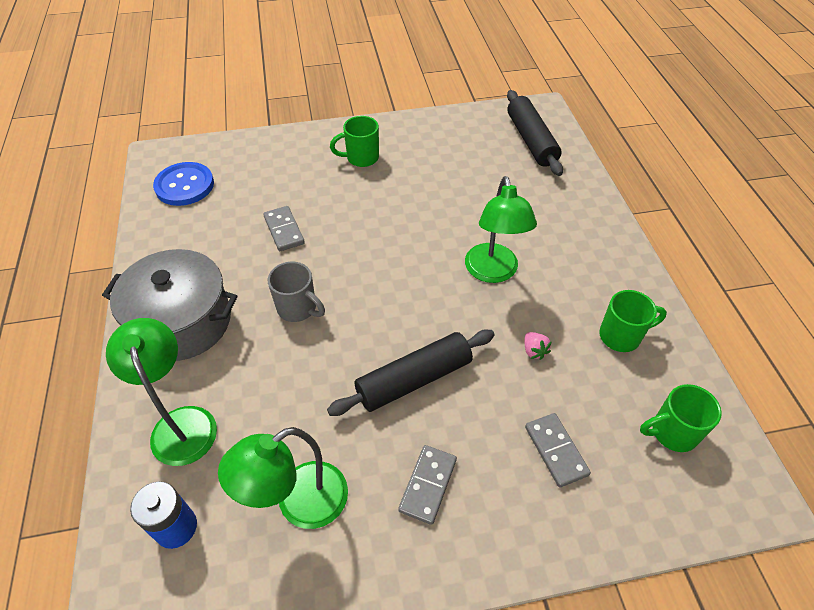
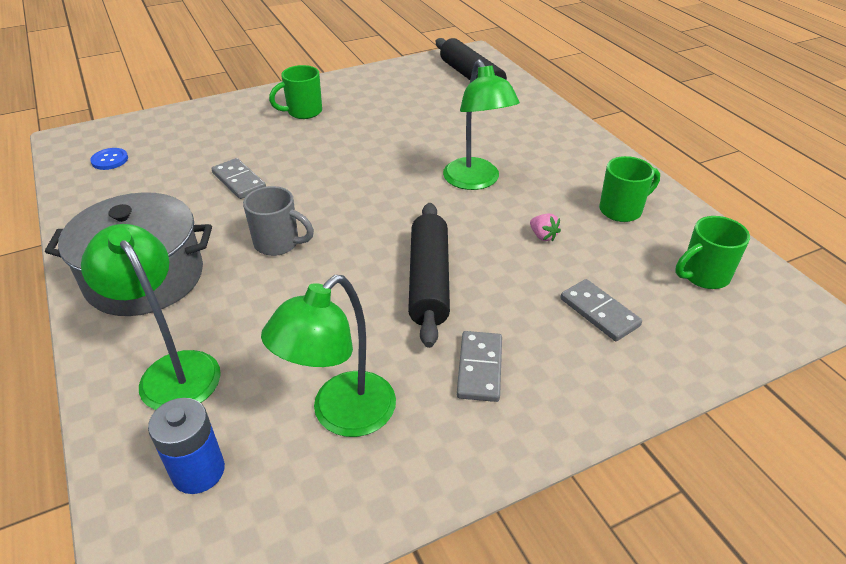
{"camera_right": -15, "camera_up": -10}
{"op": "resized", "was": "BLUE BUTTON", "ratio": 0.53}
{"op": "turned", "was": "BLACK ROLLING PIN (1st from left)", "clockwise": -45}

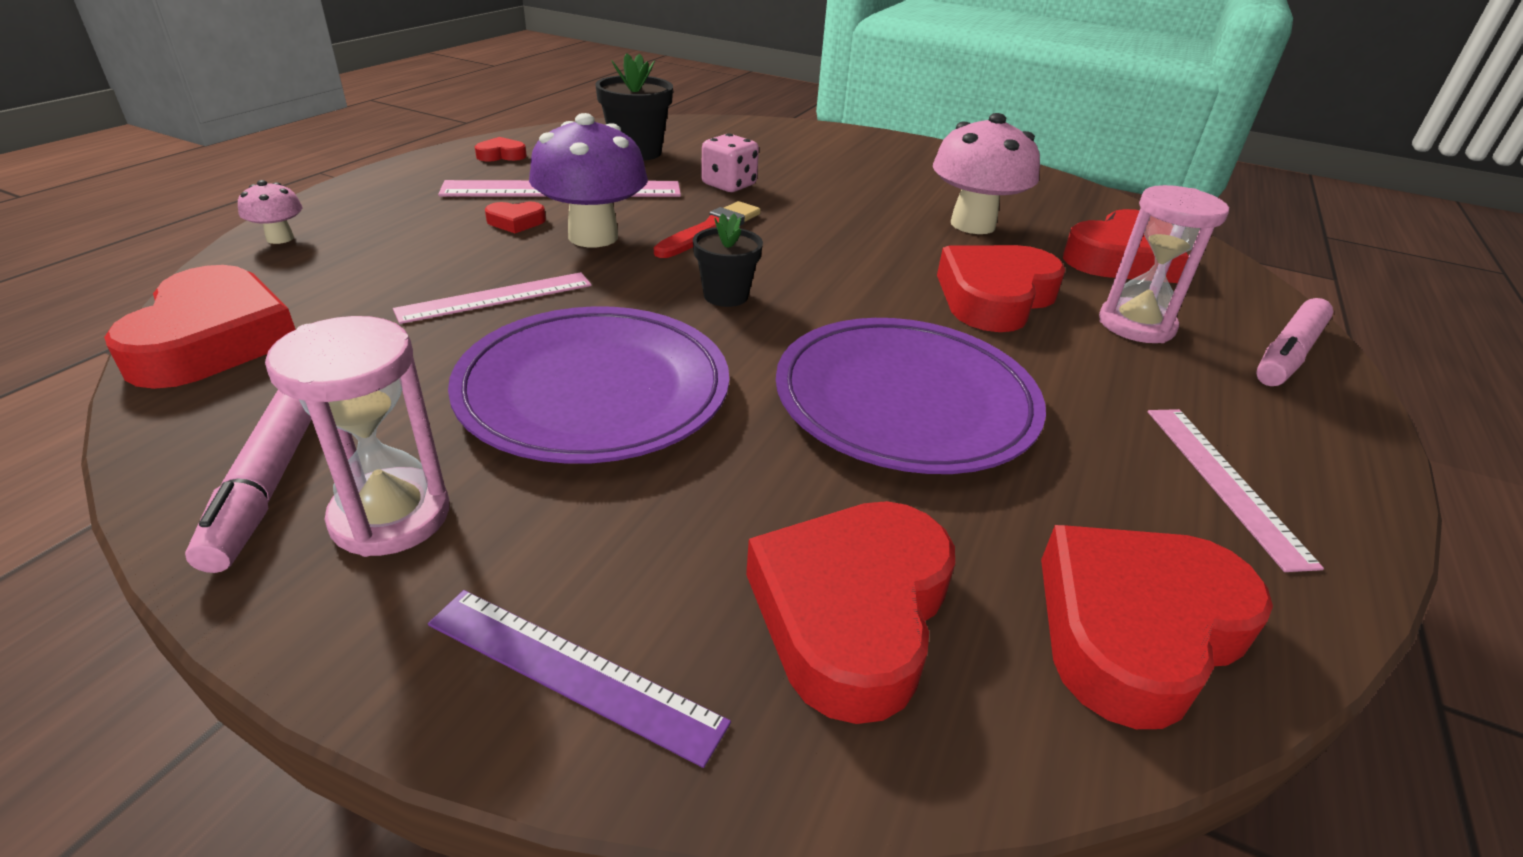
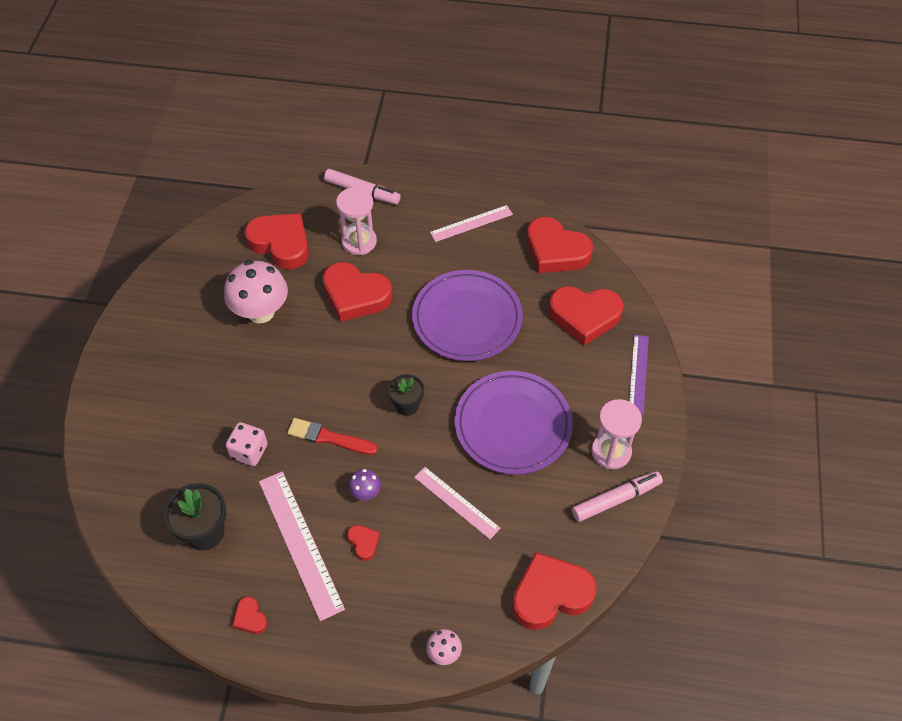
{"camera_right": -105, "camera_up": 20}
{"op": "resized", "was": "PURPLE MUSHROOM", "ratio": 0.47}

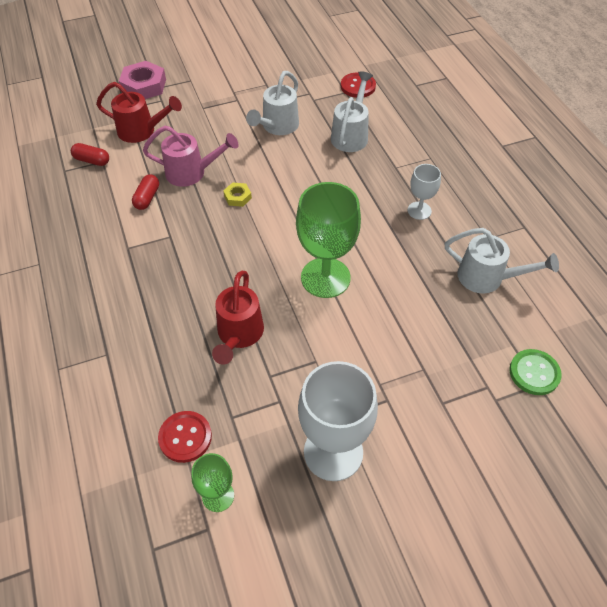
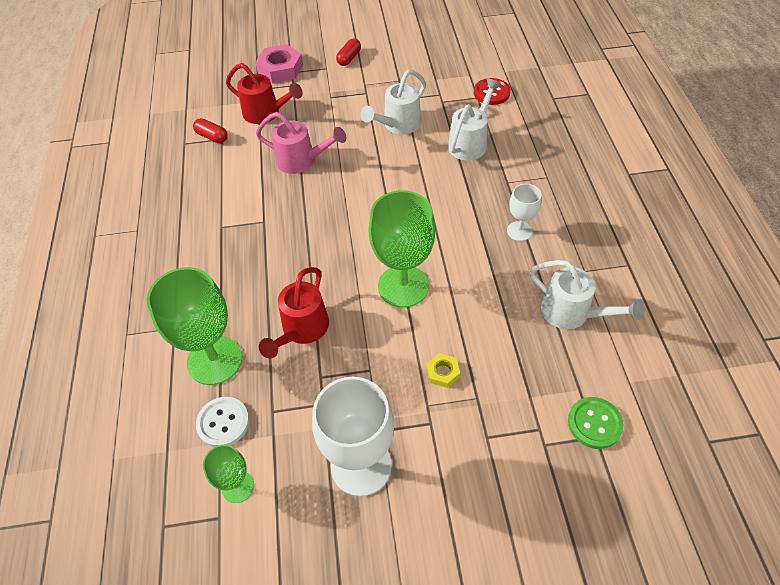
{"camera_right": 15, "camera_up": 0}
{"op": "moved", "was": "RED CAPSULE (2nd from left)"}
{"op": "moved", "was": "YELLOW NUT"}
{"op": "recoloured", "was": "RED BUTTON (1st from left)", "now": "WHITE BUTTON"}
{"op": "added", "now": "GREEN GOBLET (1st from left)"}

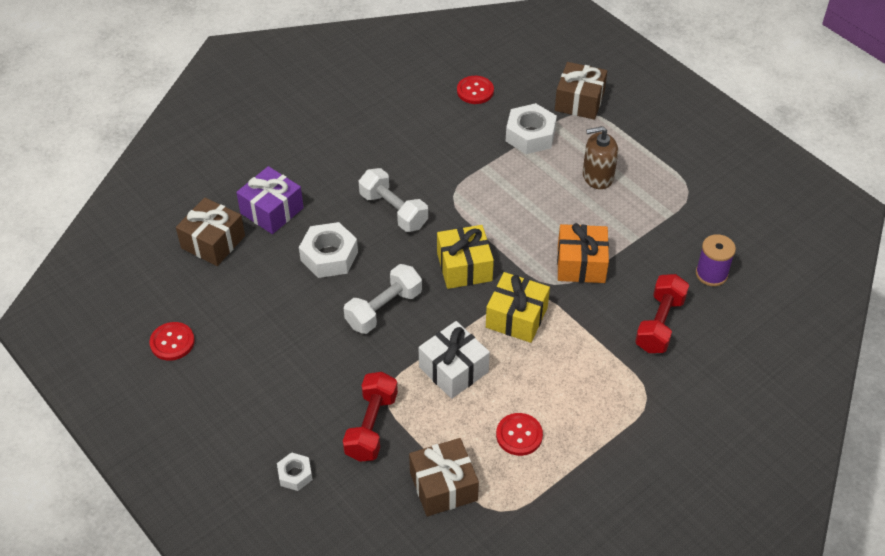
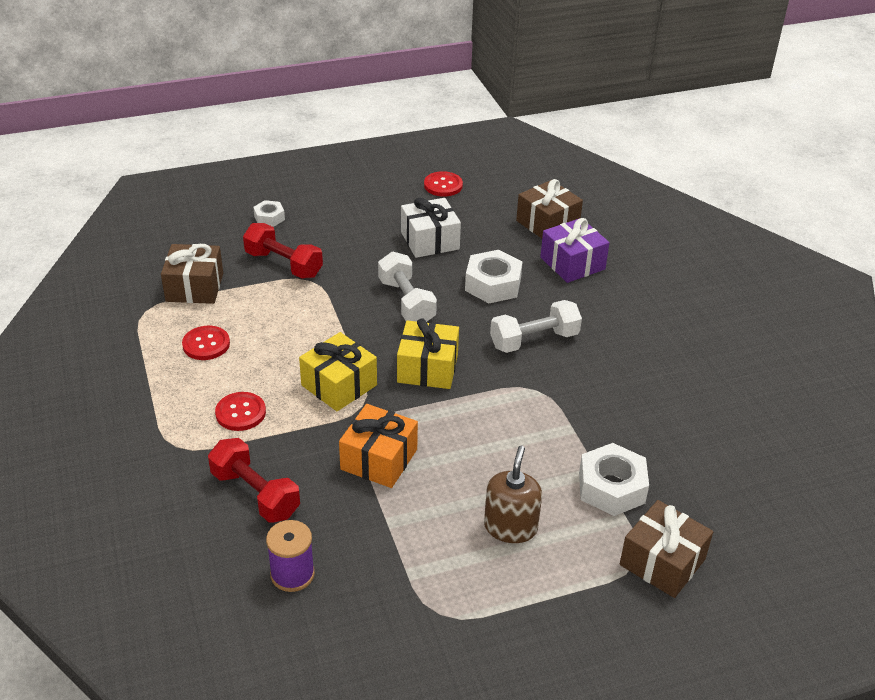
{"camera_right": 110, "camera_up": -10}
{"op": "moved", "was": "RED BUTTON (2nd from left)"}
{"op": "moved", "was": "WHITE GIFT"}

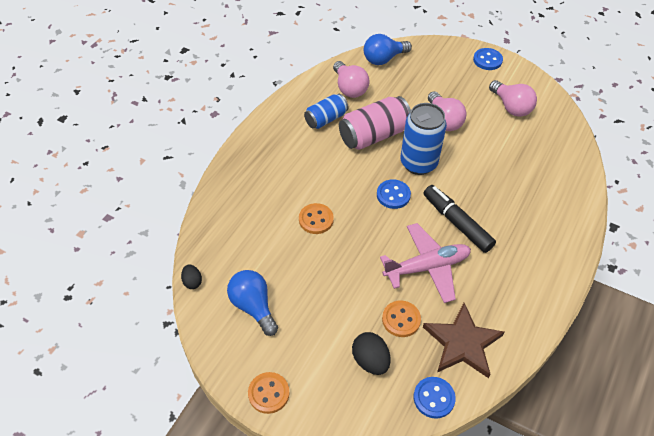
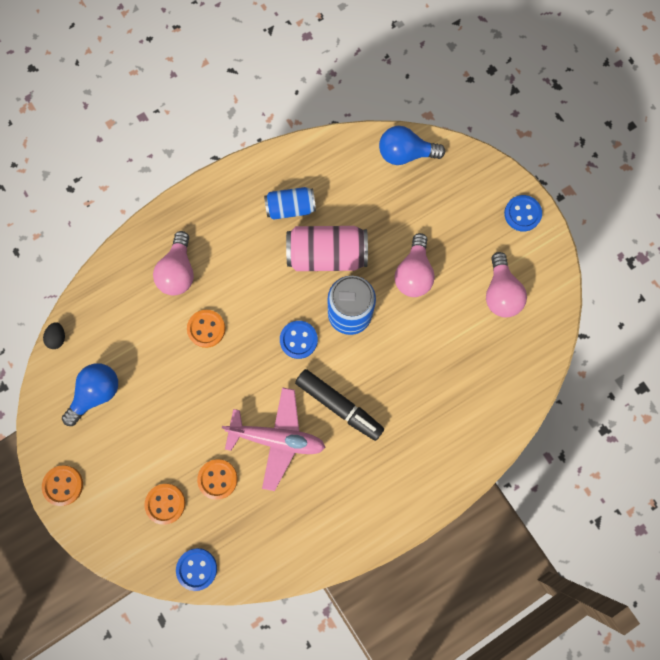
{"camera_right": 30, "camera_up": 25}
{"op": "moved", "was": "PINK LIGHT BULB (1st from left)"}
{"op": "turned", "was": "BLACK MARKER", "clockwise": 135}
{"op": "turned", "was": "BLUE LIGHT BULB (1st from left)", "clockwise": 45}
{"op": "removed", "was": "BROWN STAR"}
{"op": "replaced", "was": "BLACK EGG (2nd from left)", "now": "ORANGE BUTTON (2nd from left)"}

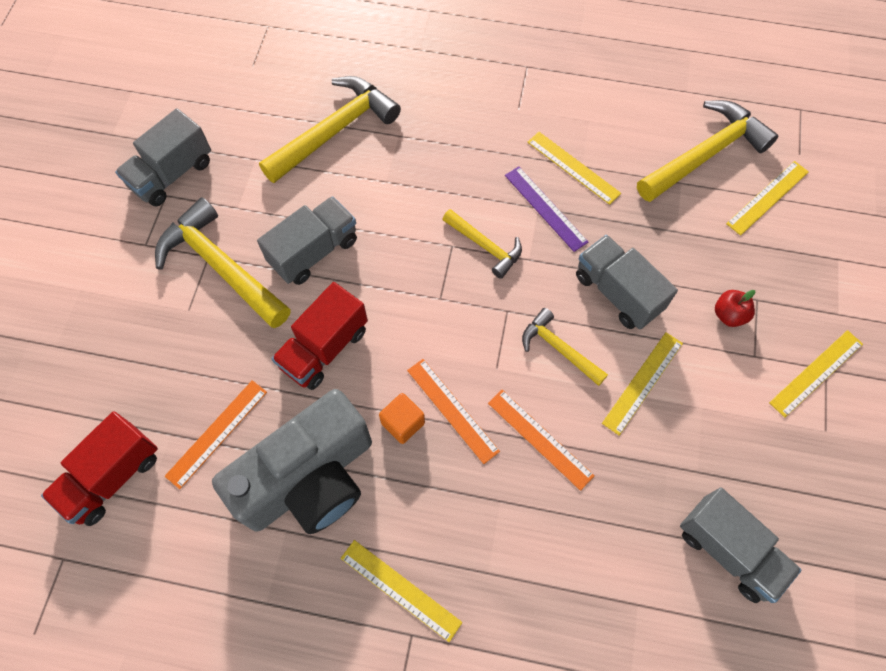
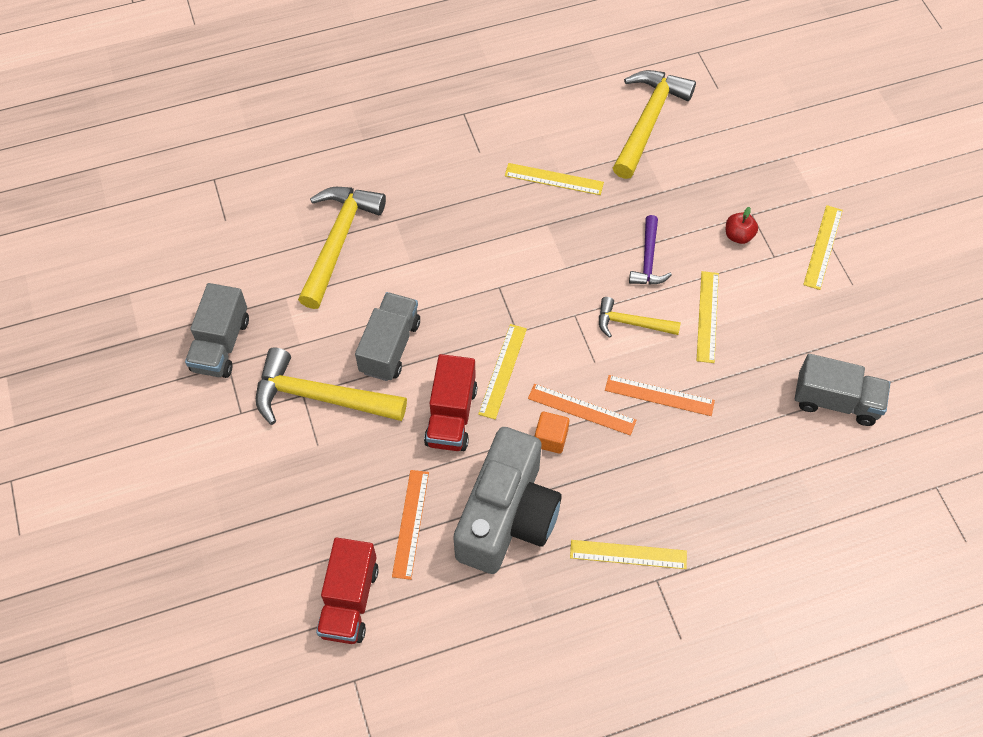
{"camera_right": -30, "camera_up": -5}
{"op": "moved", "was": "YELLOW RULER (4th from left in the first image)", "now": "YELLOW RULER (1st from left)"}
{"op": "removed", "was": "PURPLE RULER"}
{"op": "removed", "was": "YELLOW HAMMER (3rd from left)"}
{"op": "replaced", "was": "GREY TRUCK (3rd from left)", "now": "PURPLE HAMMER"}

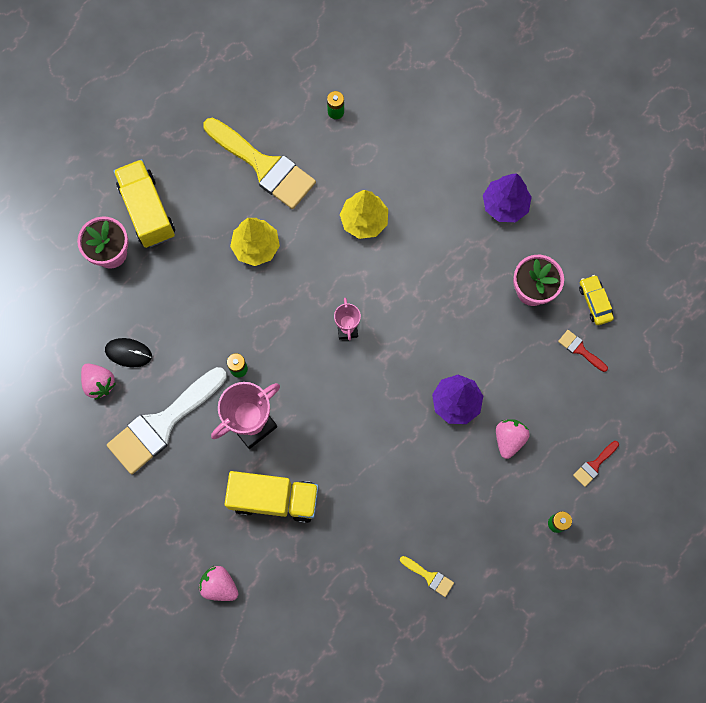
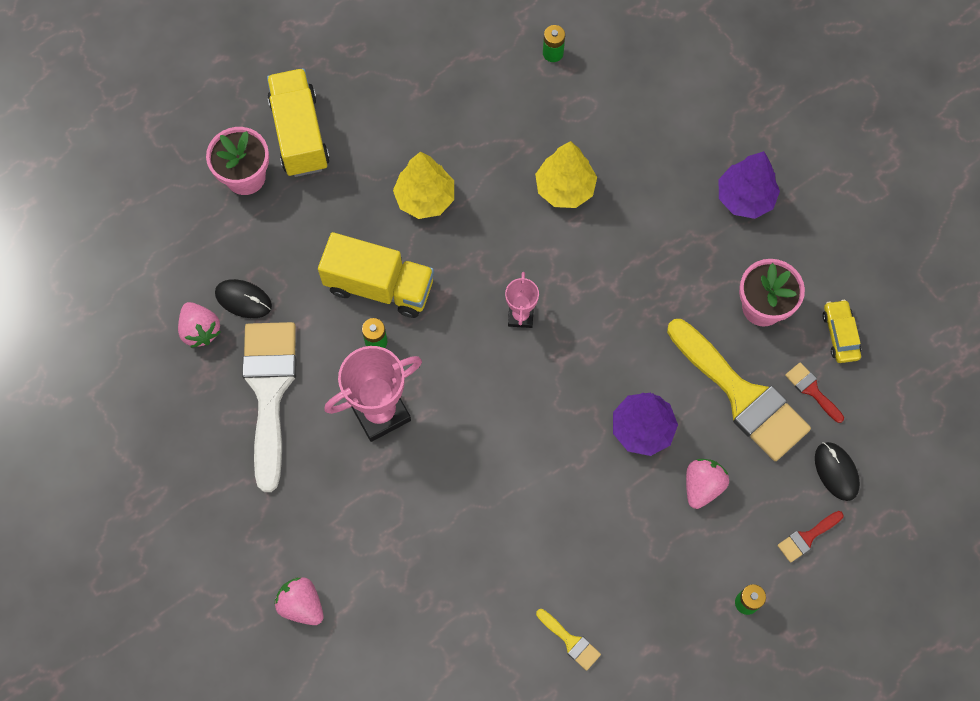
{"camera_right": 10, "camera_up": -5}
{"op": "moved", "was": "YELLOW BRUSH (1st from left in the first image)", "now": "YELLOW BRUSH (2nd from left)"}
{"op": "turned", "was": "WHITE BRUSH", "clockwise": 120}
{"op": "moved", "was": "YELLOW TRUCK (2nd from left)"}
{"op": "added", "now": "BLACK MOUSE (2nd from left)"}

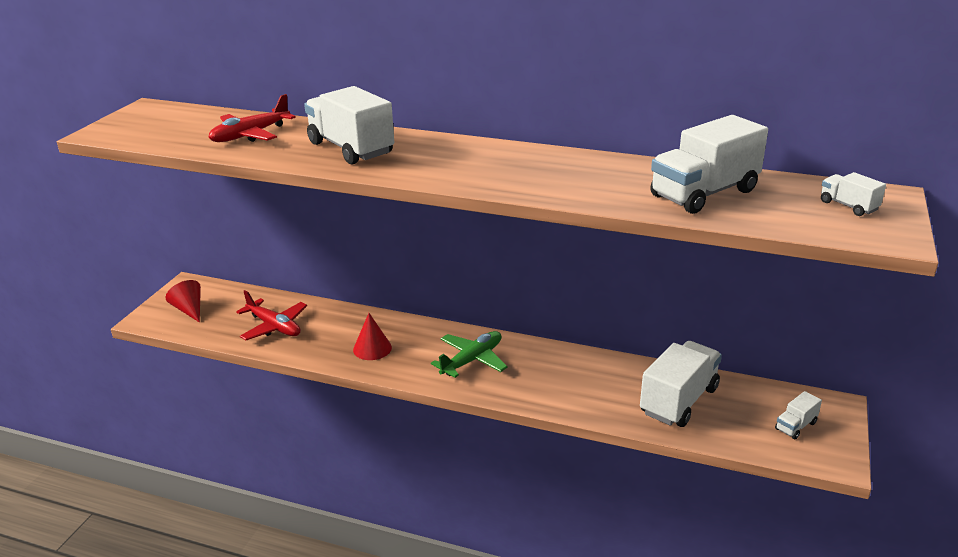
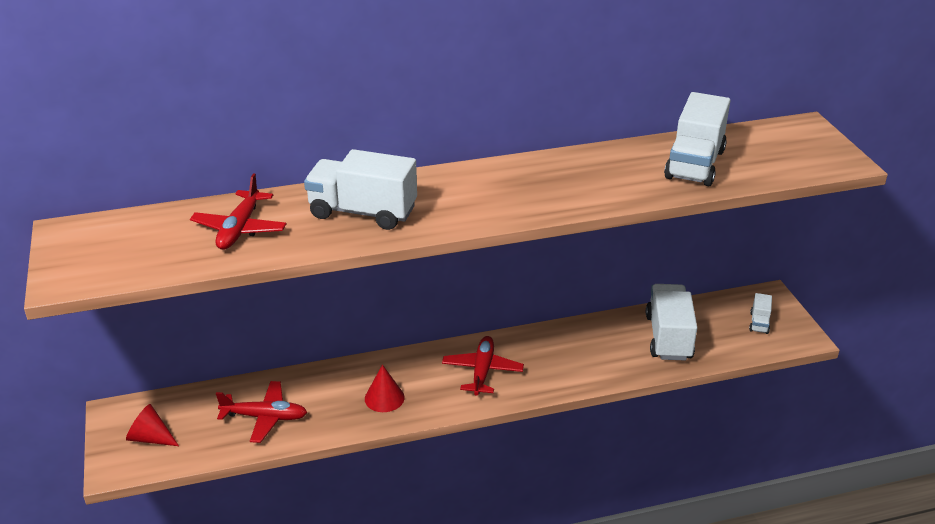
{"camera_right": -35, "camera_up": 5}
{"op": "removed", "was": "WHITE TRUCK (5th from left)"}
{"op": "recoloured", "was": "GREEN PLANE", "now": "RED PLANE (3rd from left)"}

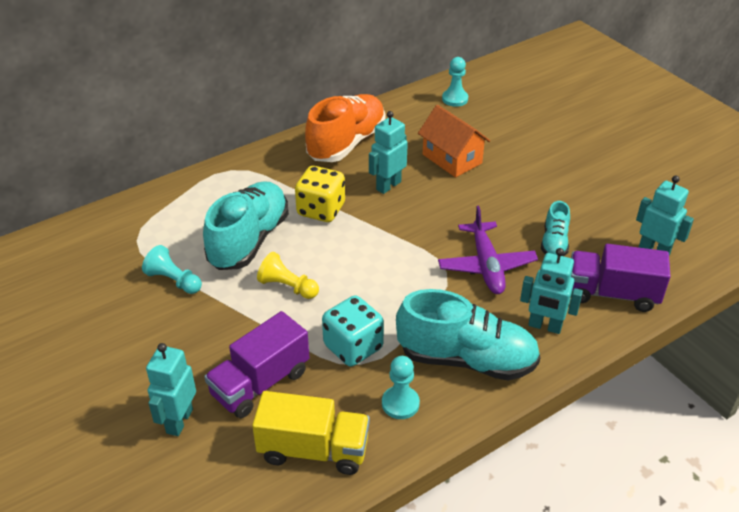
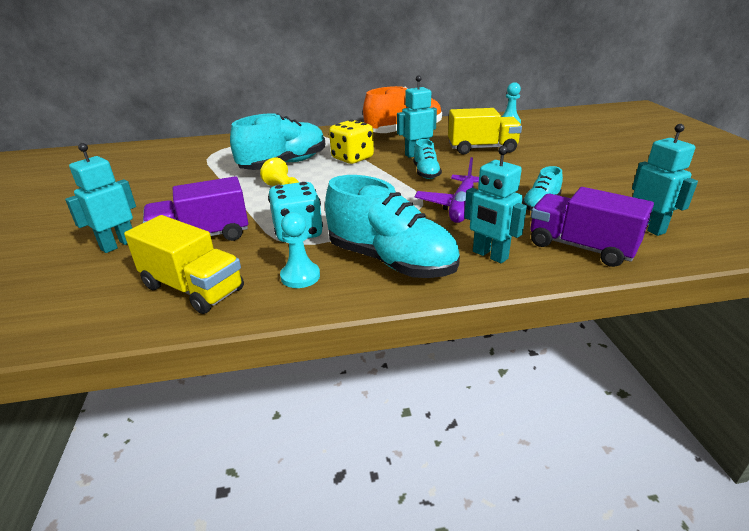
{"camera_right": 25, "camera_up": -10}
{"op": "replaced", "was": "ORANGE HOUSE", "now": "YELLOW TRUCK (2nd from left)"}
{"op": "removed", "was": "TURQUOISE PAWN (1st from left)"}
{"op": "added", "now": "TURQUOISE SHOE (3rd from left)"}

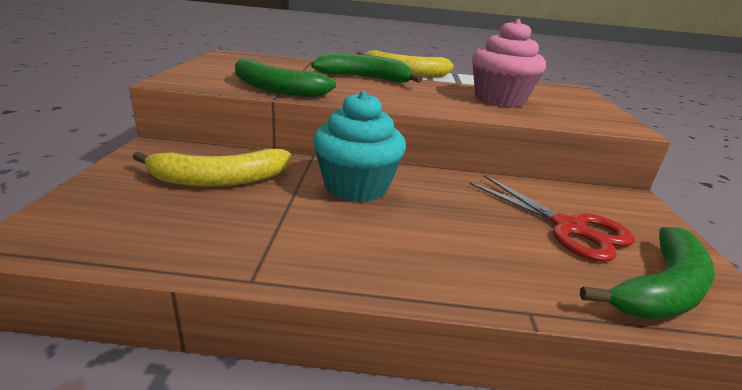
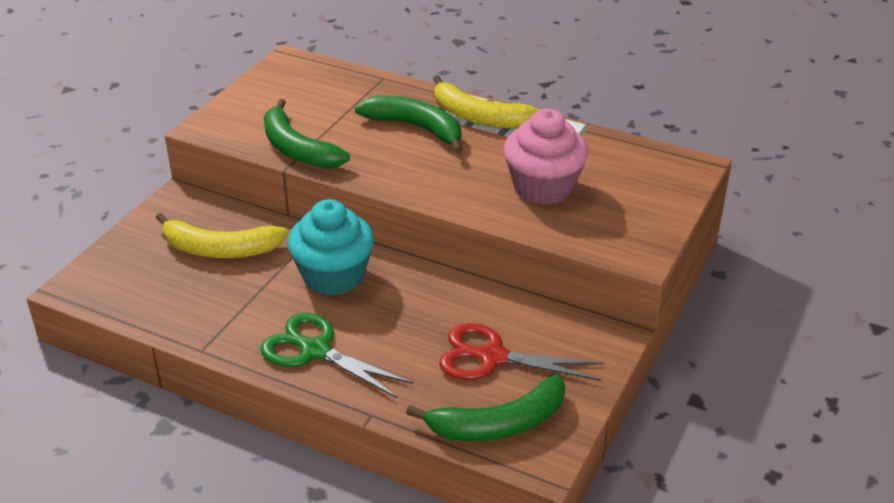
{"camera_right": 25, "camera_up": 10}
{"op": "turned", "was": "RED SCISSORS", "clockwise": 120}
{"op": "added", "now": "GREEN SCISSORS"}

